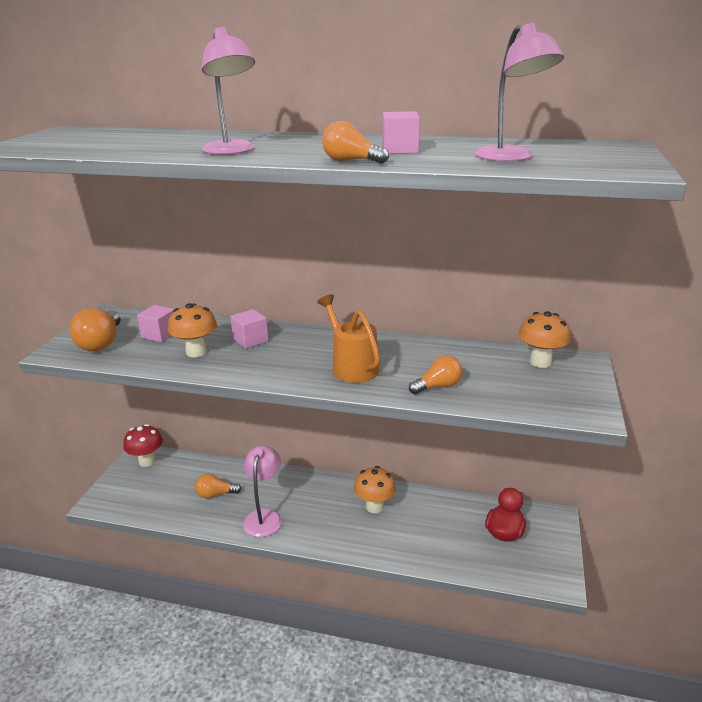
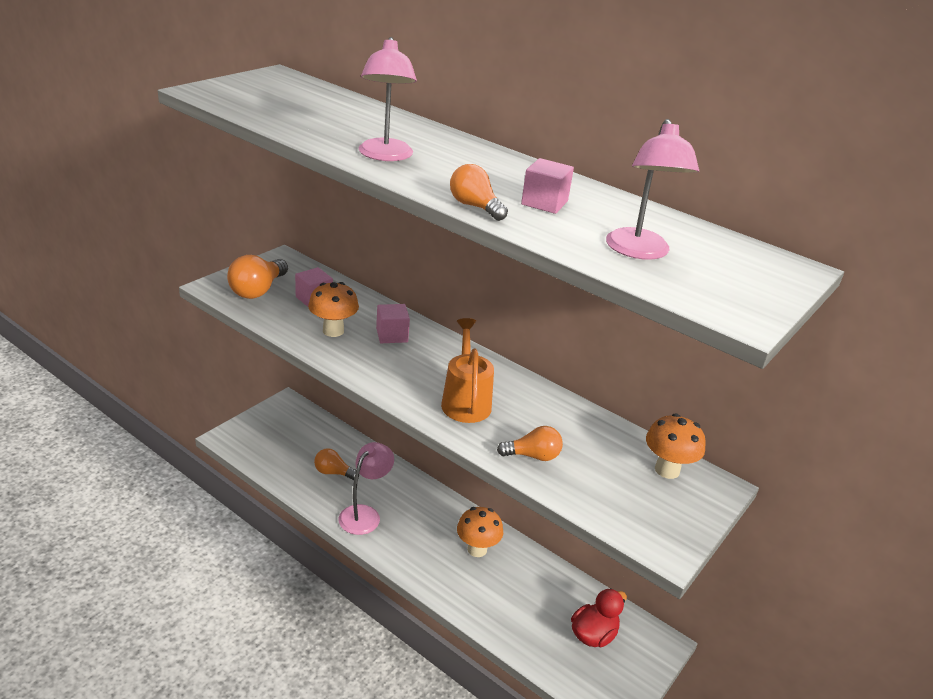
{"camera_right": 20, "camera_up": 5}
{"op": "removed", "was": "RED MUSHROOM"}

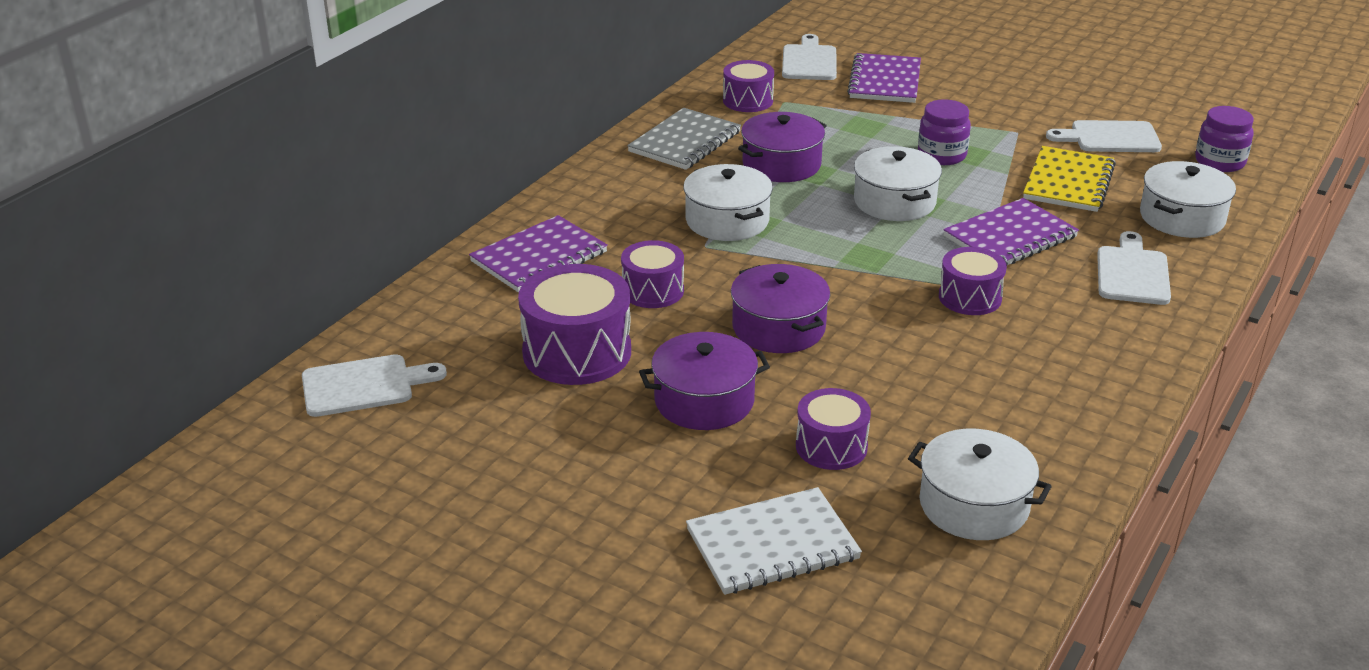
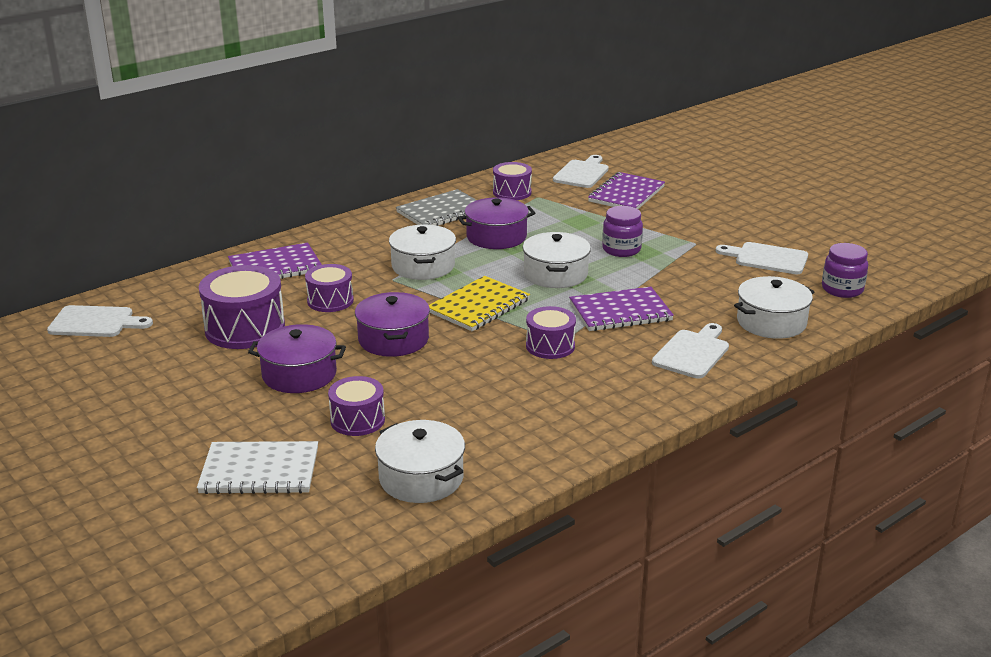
{"camera_right": 20, "camera_up": -5}
{"op": "moved", "was": "YELLOW NOTEBOOK"}

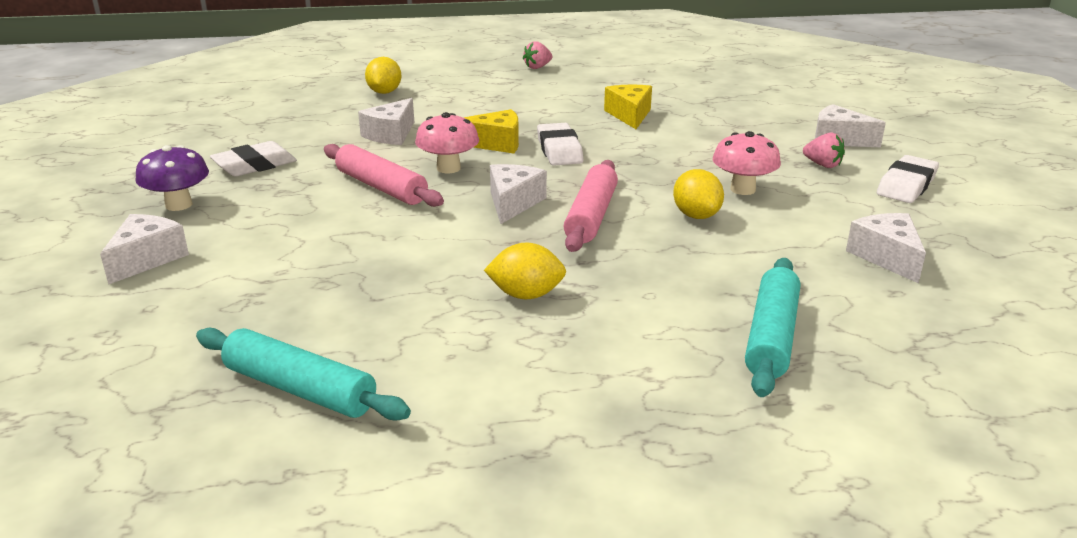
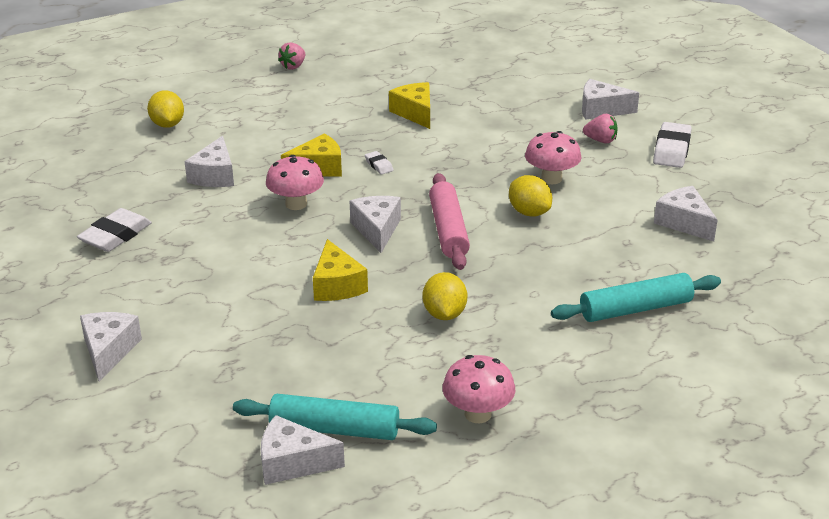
{"camera_right": -20, "camera_up": 5}
{"op": "resized", "was": "WHITE ERASER (2nd from left)", "ratio": 0.5}
{"op": "removed", "was": "PINK ROLLING PIN (1st from left)"}
{"op": "removed", "was": "PURPLE MUSHROOM"}
{"op": "turned", "was": "YELLOW LEMON (2nd from left)", "clockwise": -75}
{"op": "turned", "was": "TURQUOISE ROLLING PIN (2nd from left)", "clockwise": 75}
{"op": "added", "now": "YELLOW CHEESE (2nd from left)"}
{"op": "added", "now": "PINK MUSHROOM (2nd from left)"}
{"op": "added", "now": "WHITE CHEESE (3rd from left)"}

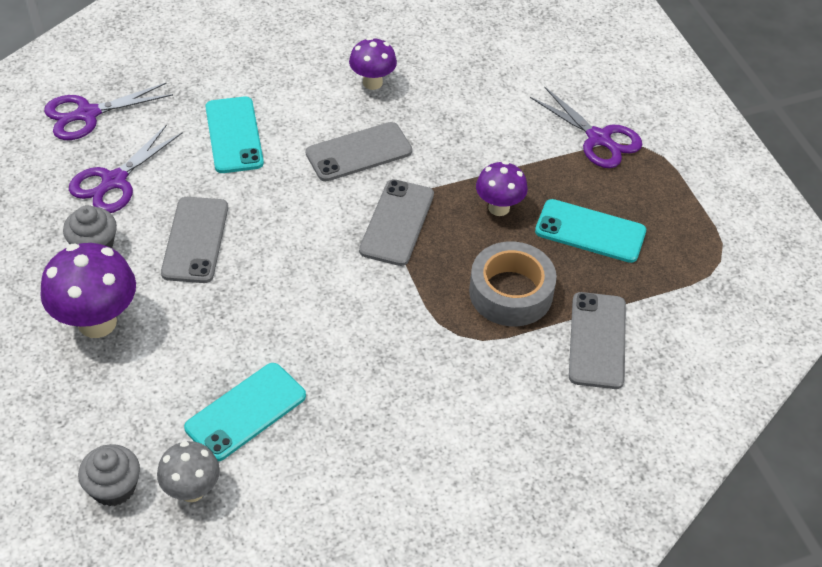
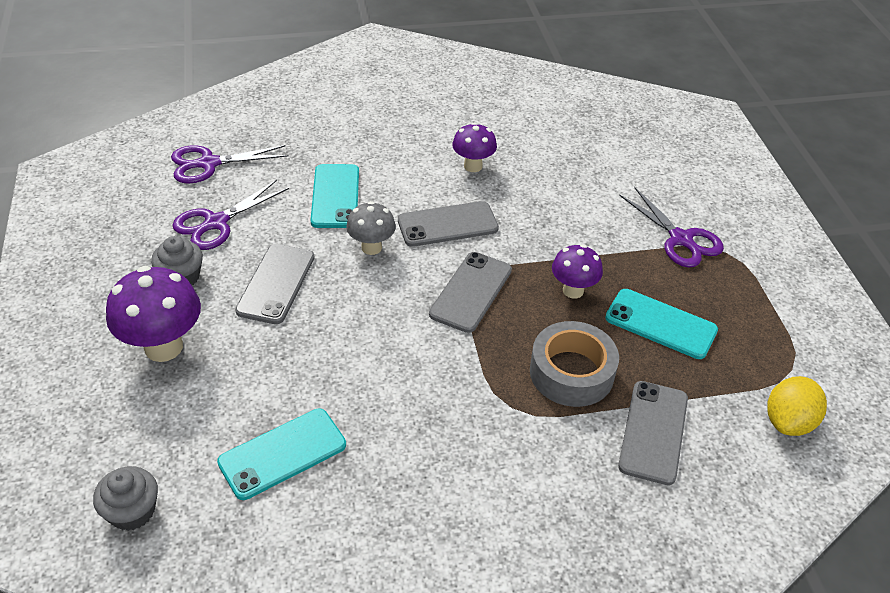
{"camera_right": 10, "camera_up": -5}
{"op": "moved", "was": "GREY MUSHROOM"}
{"op": "added", "now": "YELLOW LEMON"}

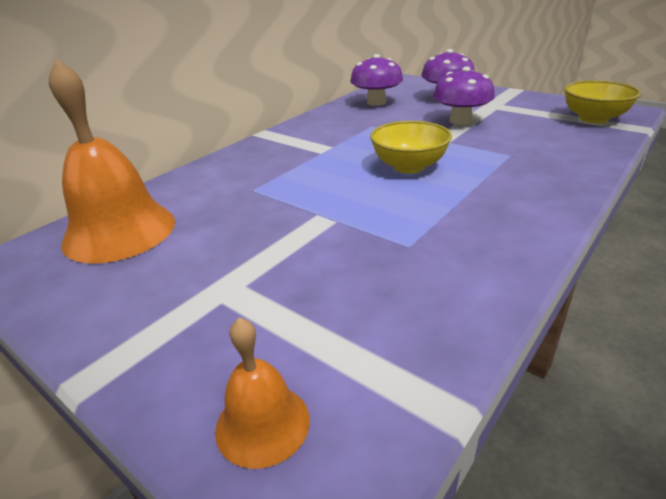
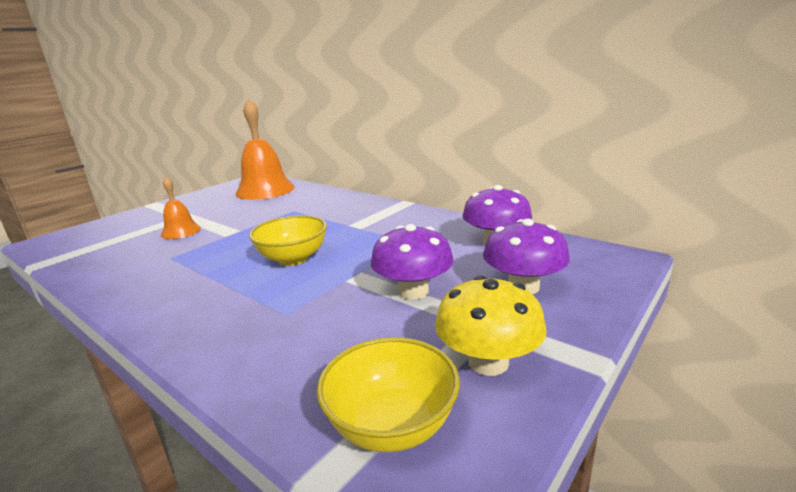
{"camera_right": 90, "camera_up": -10}
{"op": "moved", "was": "ORANGE BELL (2nd from left in the first image)", "now": "ORANGE BELL (1st from left)"}
{"op": "added", "now": "YELLOW MUSHROOM"}

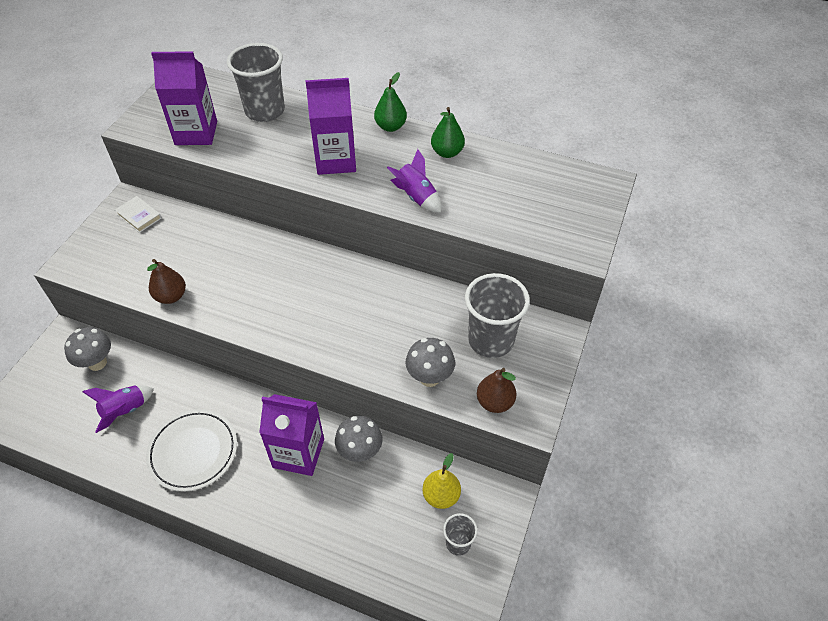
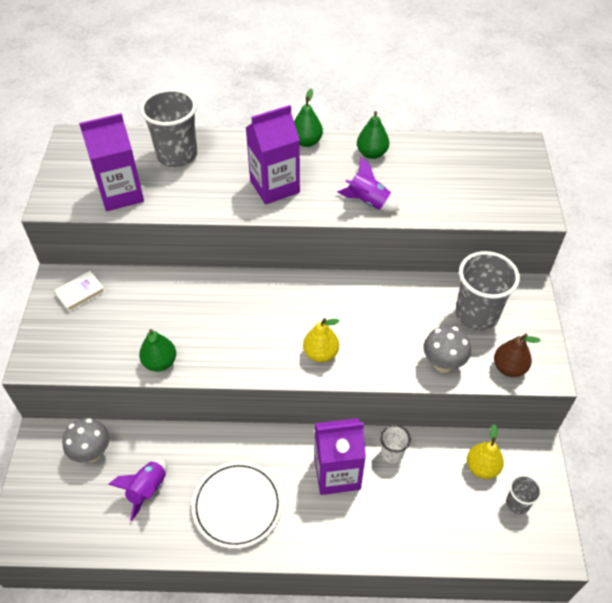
{"camera_right": -20, "camera_up": 0}
{"op": "turned", "was": "WHITE BOOK", "clockwise": -60}
{"op": "recoloured", "was": "BROWN PEAR (1st from left)", "now": "GREEN PEAR (1st from left)"}
{"op": "replaced", "was": "GREY MUSHROOM (2nd from left)", "now": "WHITE CUP"}
{"op": "added", "now": "YELLOW PEAR (1st from left)"}

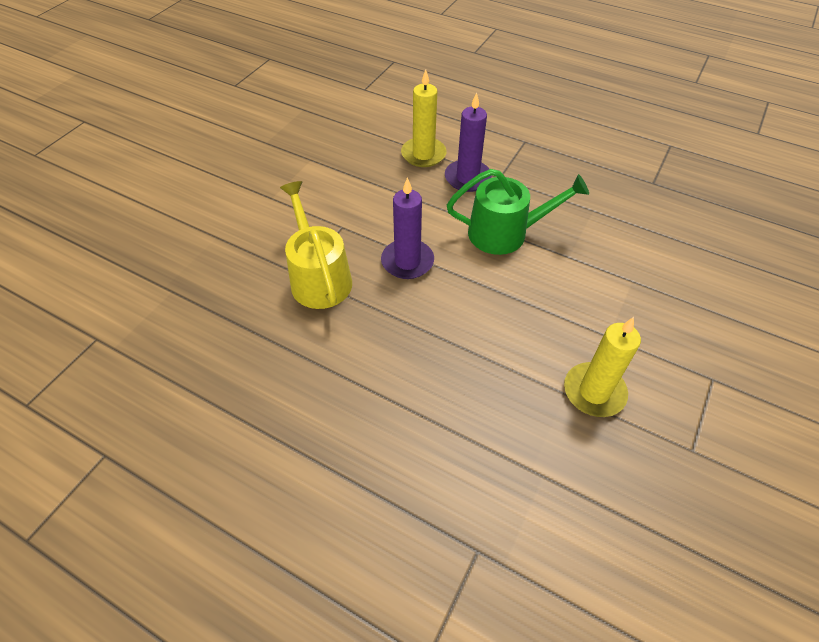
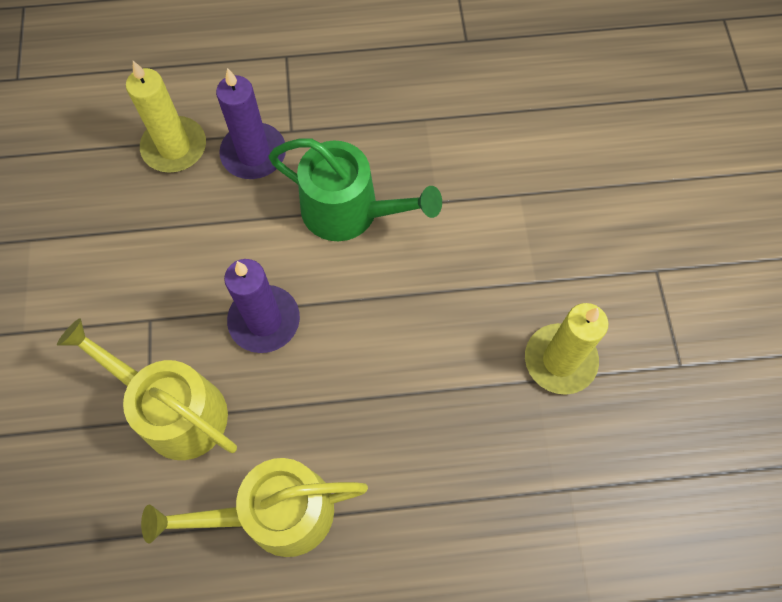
{"camera_right": -35, "camera_up": 15}
{"op": "turned", "was": "GREEN WATERING CAN", "clockwise": 60}
{"op": "added", "now": "YELLOW WATERING CAN (2nd from left)"}

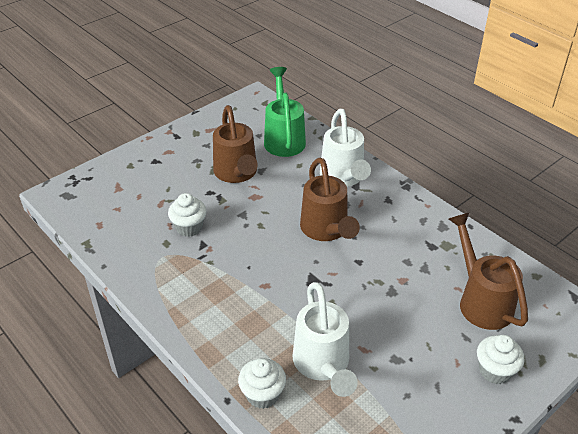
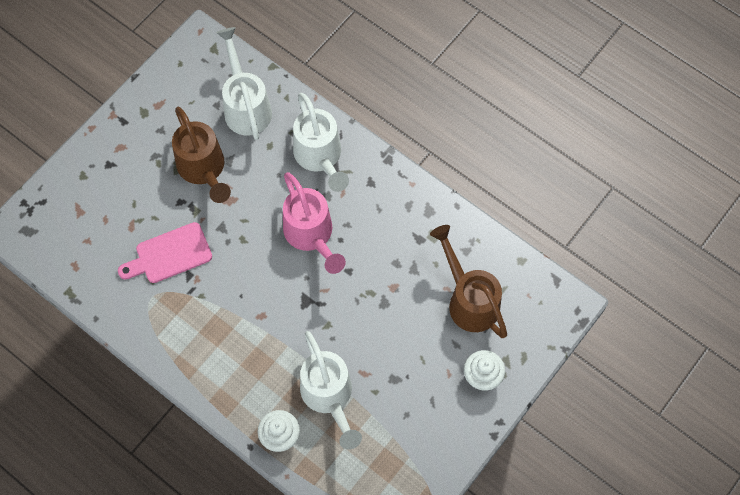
{"camera_right": -10, "camera_up": 25}
{"op": "recoloured", "was": "GREEN WATERING CAN", "now": "WHITE WATERING CAN (1st from left)"}
{"op": "recoloured", "was": "BROWN WATERING CAN (2nd from left)", "now": "PINK WATERING CAN"}
{"op": "replaced", "was": "WHITE CUPCAKE (1st from left)", "now": "PINK CUTTING BOARD"}

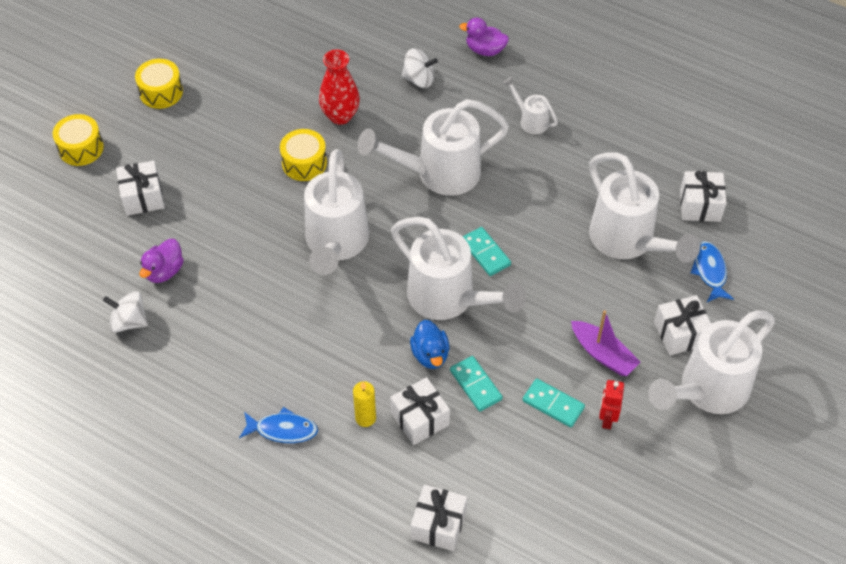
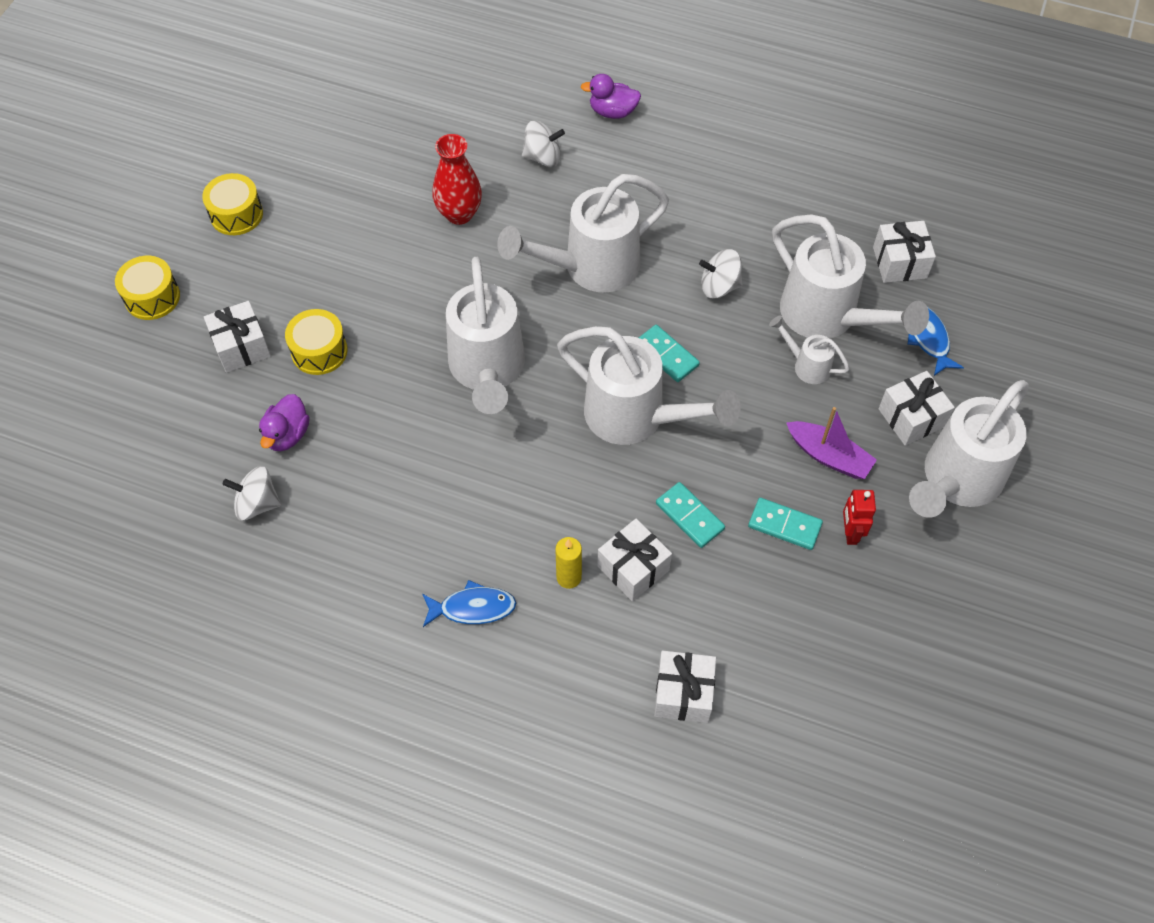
{"camera_right": -10, "camera_up": 5}
{"op": "moved", "was": "WHITE WATERING CAN (4th from left)"}
{"op": "moved", "was": "YELLOW DRUM (3rd from left)"}
{"op": "removed", "was": "BLUE DUCK"}
{"op": "added", "now": "WHITE SPINNING TOP (3rd from left)"}

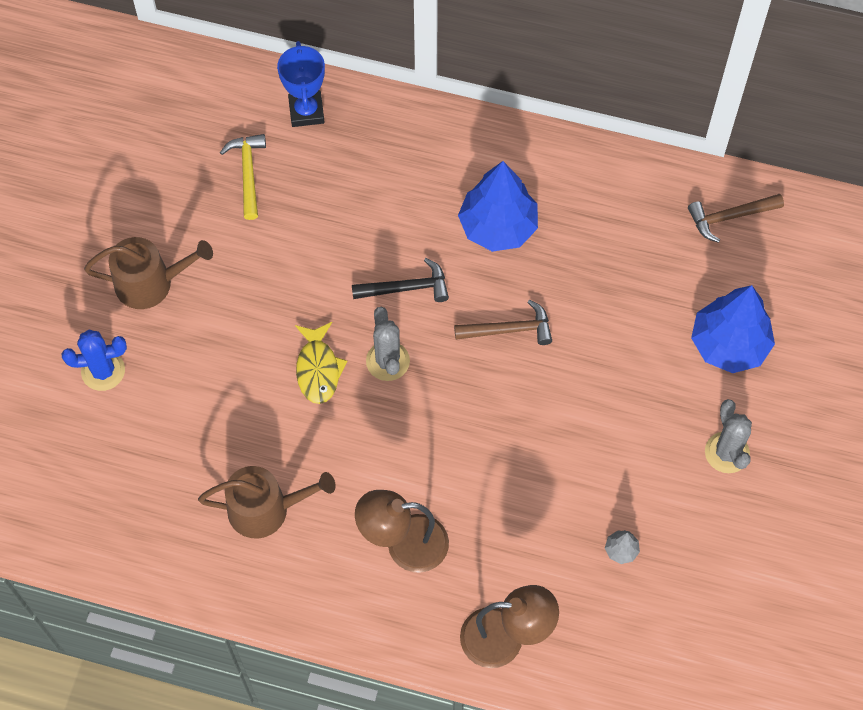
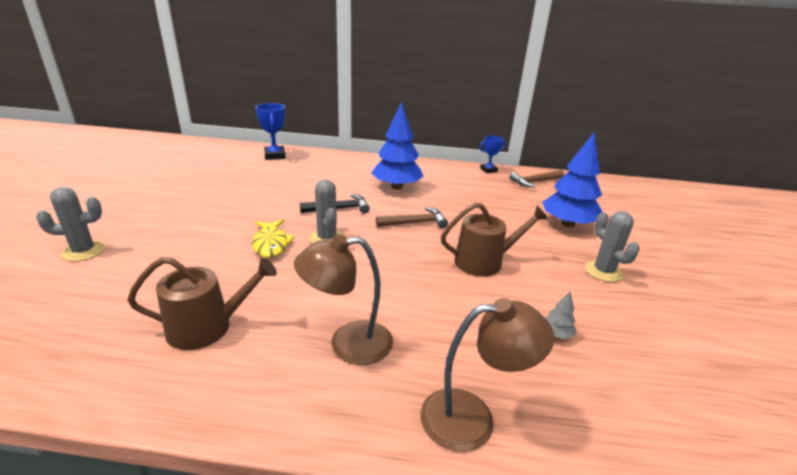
{"camera_right": -10, "camera_up": -35}
{"op": "removed", "was": "YELLOW HAMMER"}
{"op": "moved", "was": "BROWN WATERING CAN (1st from left in the first image)", "now": "BROWN WATERING CAN (2nd from left)"}
{"op": "recoloured", "was": "BLUE CACTUS", "now": "GREY CACTUS (1st from left)"}
{"op": "added", "now": "BLUE TROPHY (2nd from left)"}

